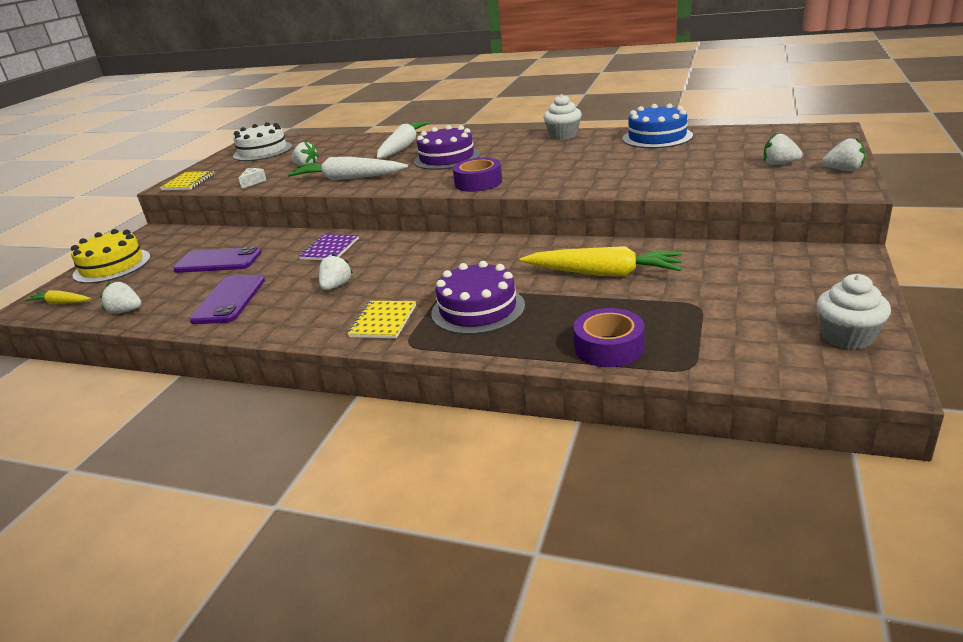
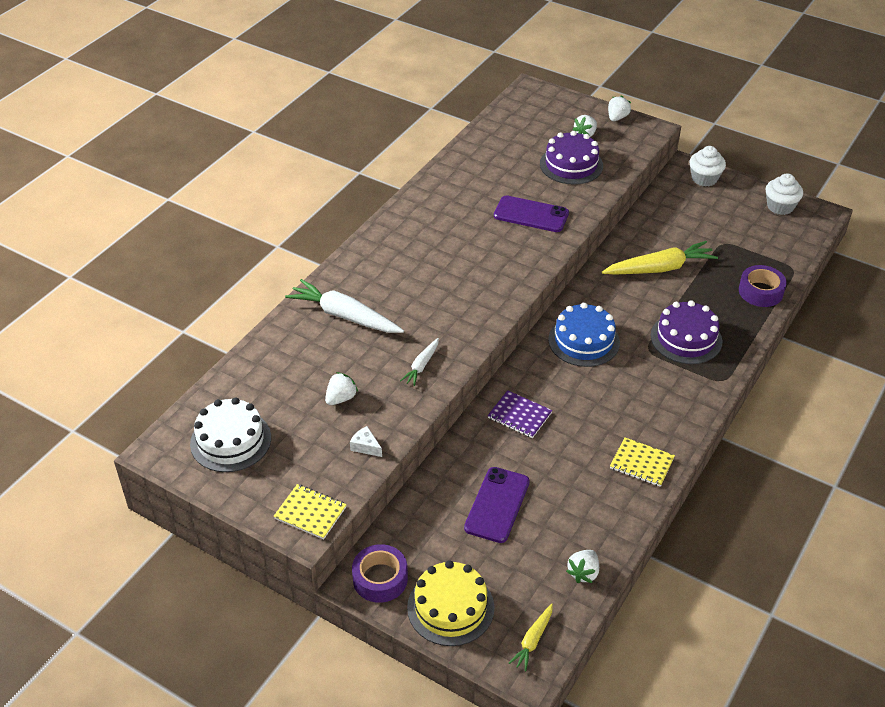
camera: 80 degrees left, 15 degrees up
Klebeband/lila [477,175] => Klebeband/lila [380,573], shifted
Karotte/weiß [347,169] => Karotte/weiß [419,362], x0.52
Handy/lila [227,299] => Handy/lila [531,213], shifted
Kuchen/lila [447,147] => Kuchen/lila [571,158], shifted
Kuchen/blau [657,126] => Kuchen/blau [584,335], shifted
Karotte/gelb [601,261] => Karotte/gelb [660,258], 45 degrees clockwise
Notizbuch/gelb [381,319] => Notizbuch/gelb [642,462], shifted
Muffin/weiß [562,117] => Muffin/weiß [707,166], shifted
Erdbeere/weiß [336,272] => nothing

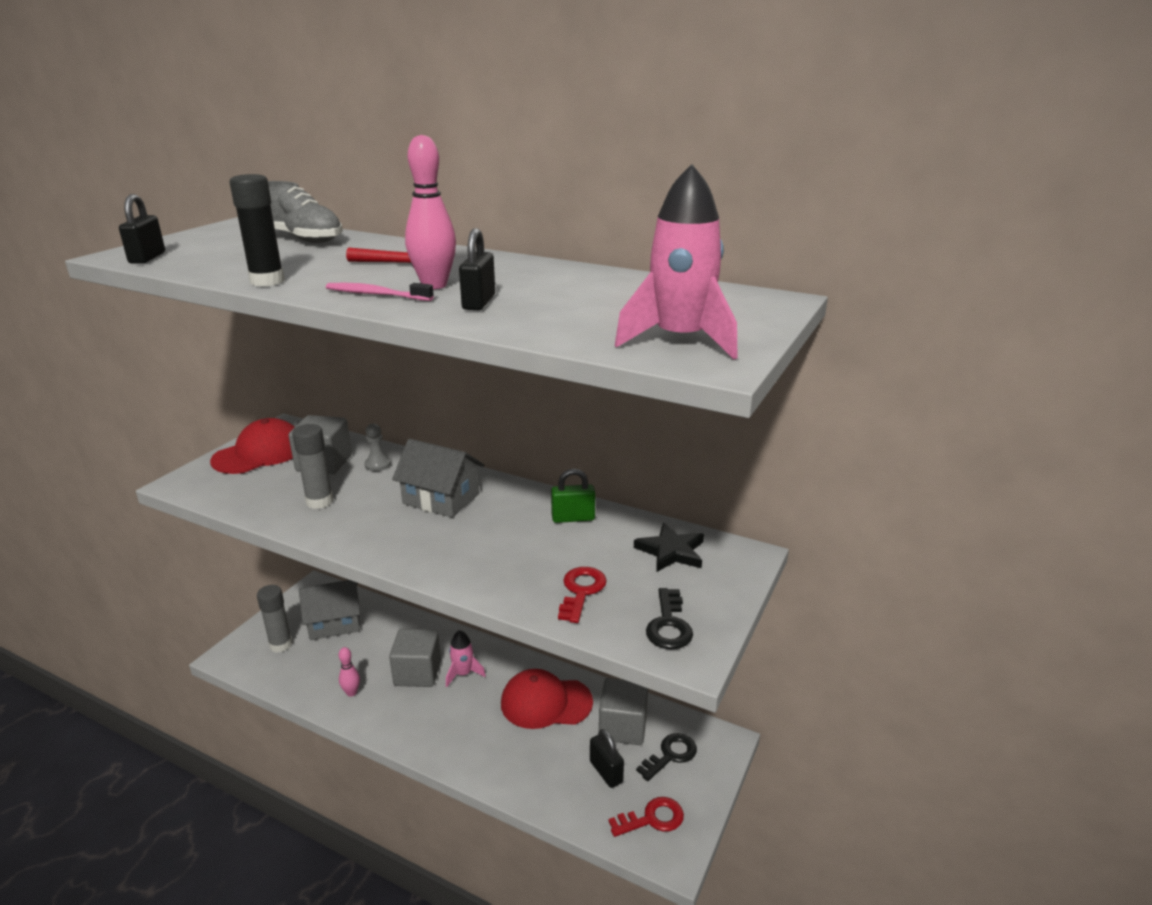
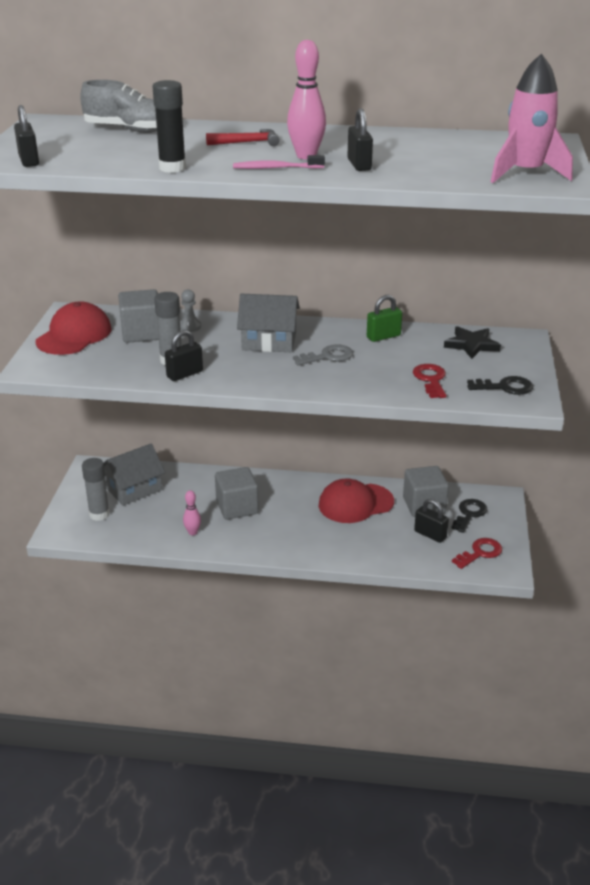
camera: 20 degrees left, 5 degrees up
nothing => Vorhängeschloss/schwarz [184,355]
nothing => Schlüssel/grau [323,355]
Schlüssel/schwarz [669,619] => Schlüssel/schwarz [500,385], 75 degrees counterclockwise
Rakete/rosa [466,658] => nothing

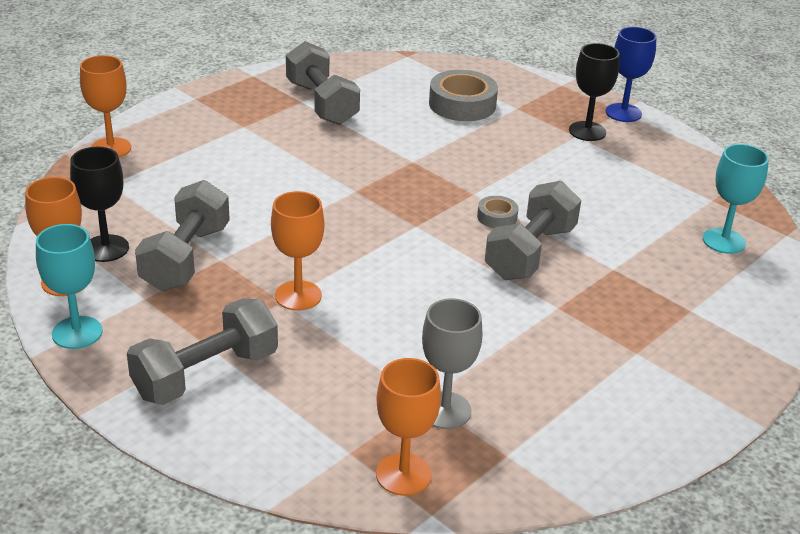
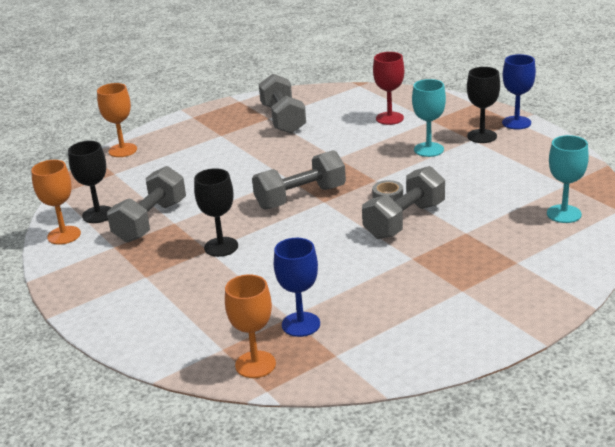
camera: 15 degrees right, 5 degrees down
Kelch/orange [297,251] => Kelch/schwarz [216,212]
Hantel/grau [202,351] => Hantel/grau [299,179], shifted
Kelch/grau [452,363] => Kelch/blau [297,287]
Klebeband/grau [463,95] => Kelch/rot [388,88]
Kelch/türkis [69,286] => Kelch/türkis [429,118], shifted

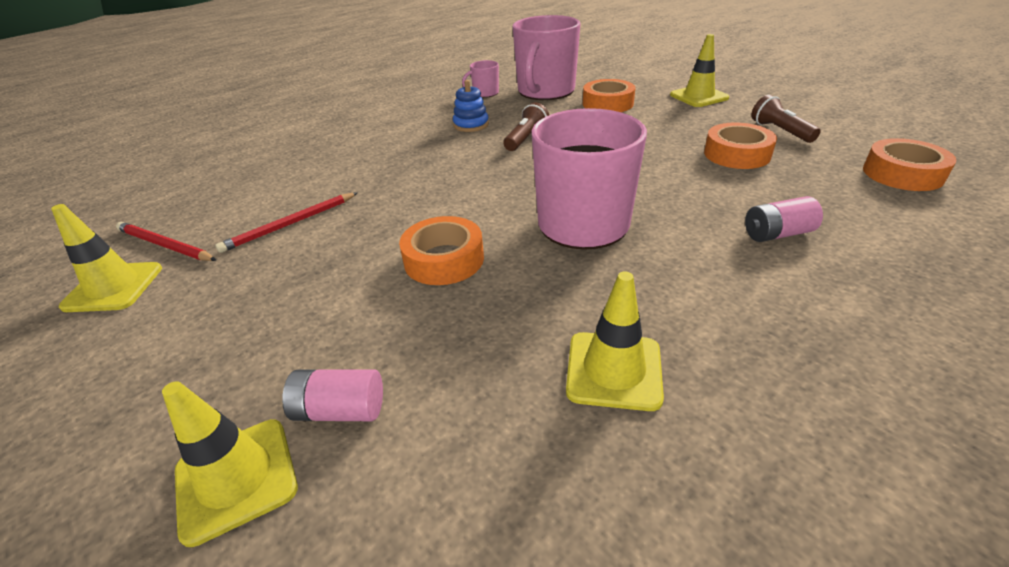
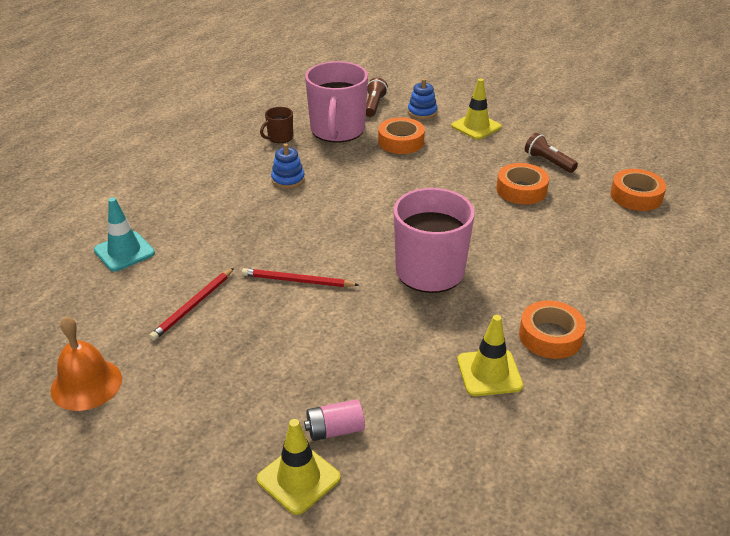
camera: 20 degrees left, 0 degrees up
Leitkegel/gelb [106,258] => Glocke/orange [86,363]
nothing => Leitkegel/türkis [124,234]
Bleistift/rot [166,241] => Bleistift/rot [300,277], shifted
Tasse/rosa [480,79] => Tasse/braun [276,125]
Taschenlampe/braun [526,126] => Taschenlampe/braun [377,97], shifted
nothing => Stapelspielzeug/blau [422,99]
Klebeband/orange [441,250] => Klebeband/orange [552,329], shifted
Batterie/rosa [784,219] => nothing

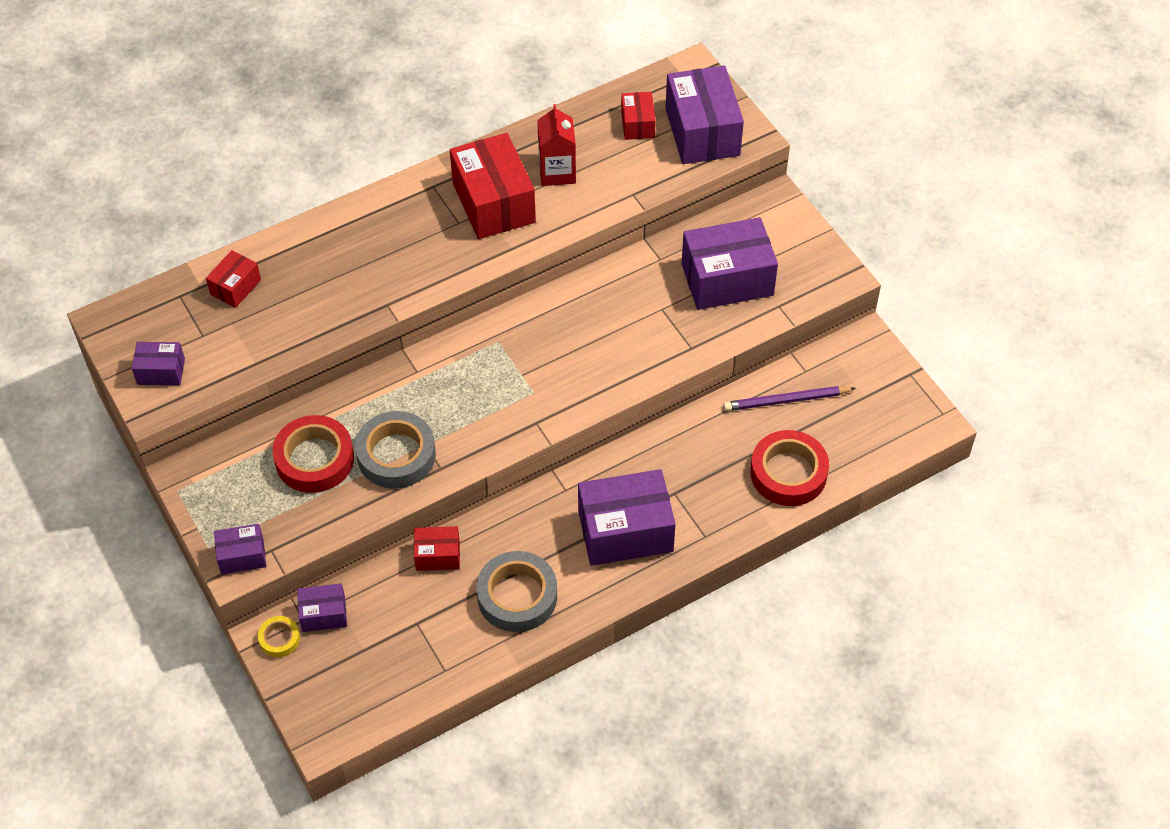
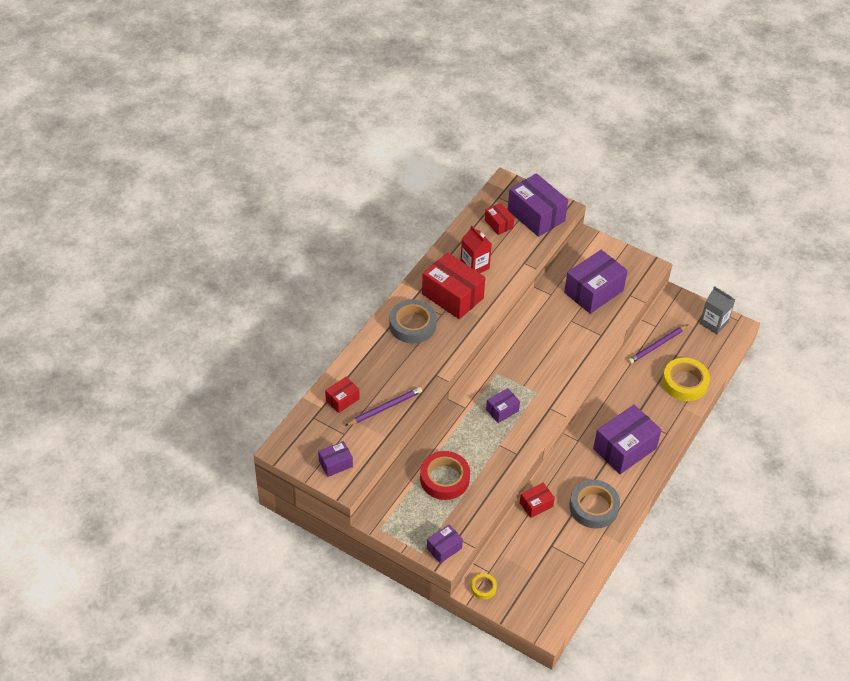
camera: 30 degrees left, 5 degrees down
Schachtel/rot [233,279] => Schachtel/rot [342,395], 45 degrees clockwise
nothing => Bleistift/lila [383,406]
Klebeband/grau [395,450] => Klebeband/grau [412,321], shifted
Schachtel/lila [322,607] => Schachtel/lila [503,405], shifted
Klebeband/rot [789,468] => Klebeband/gelb [686,379]
nothing => Getränkekarton/grau [717,310]

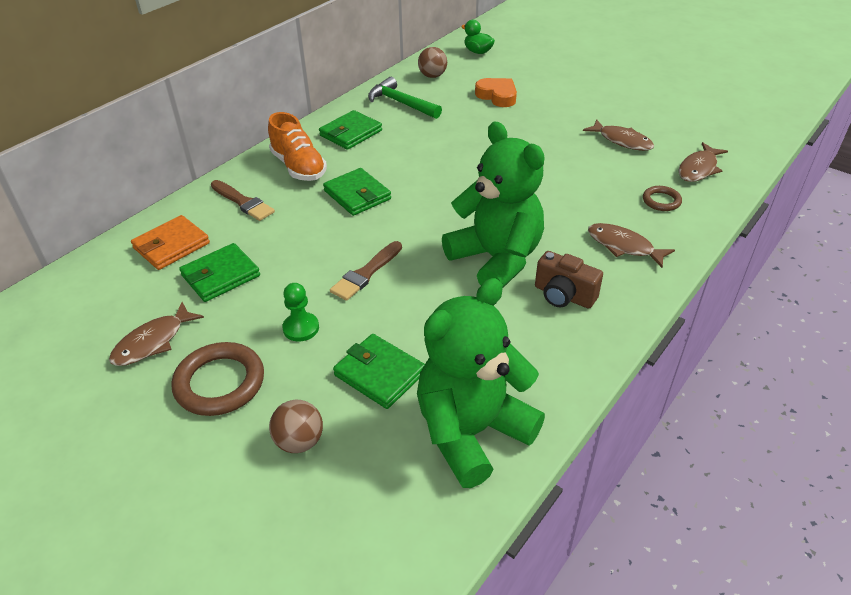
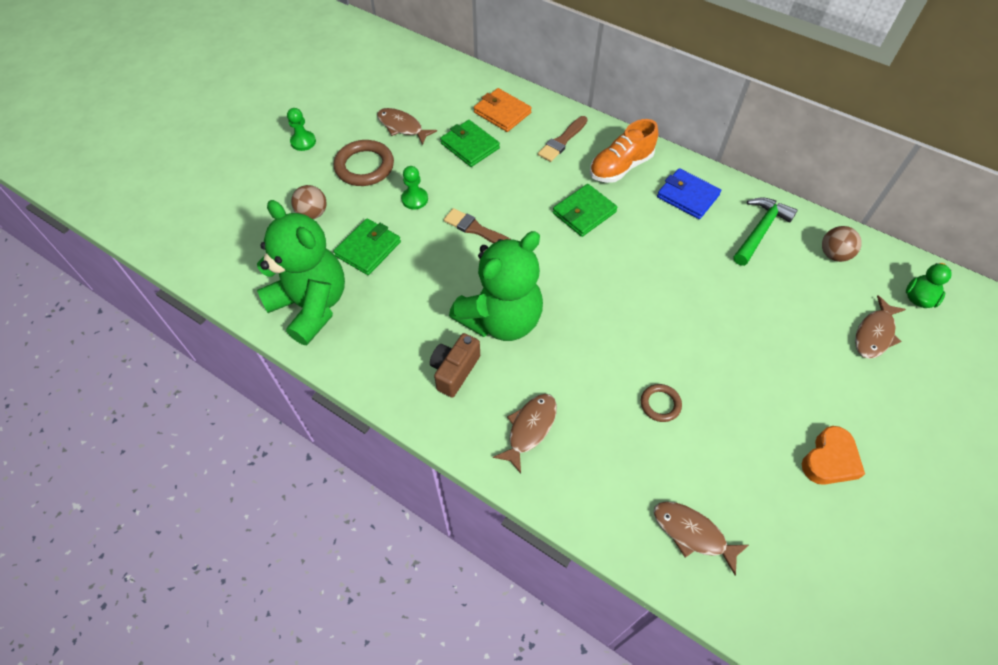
camera: 85 degrees right, 15 degrees up
nothing => Bauer/grün [301,129]
Ring/braun [662,198] => Ring/braun [661,403], shifted
Geldbörse/grün [350,130] => Geldbörse/blau [689,193]
Herz/orange [496,92] => Herz/orange [833,455], shifted
Fisch/braun [618,135] => Fisch/braun [880,327], shifted

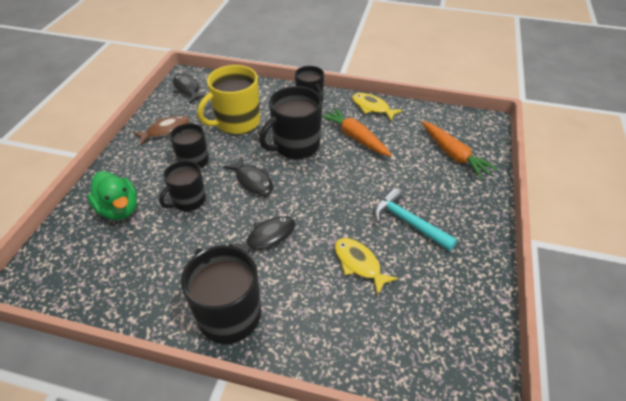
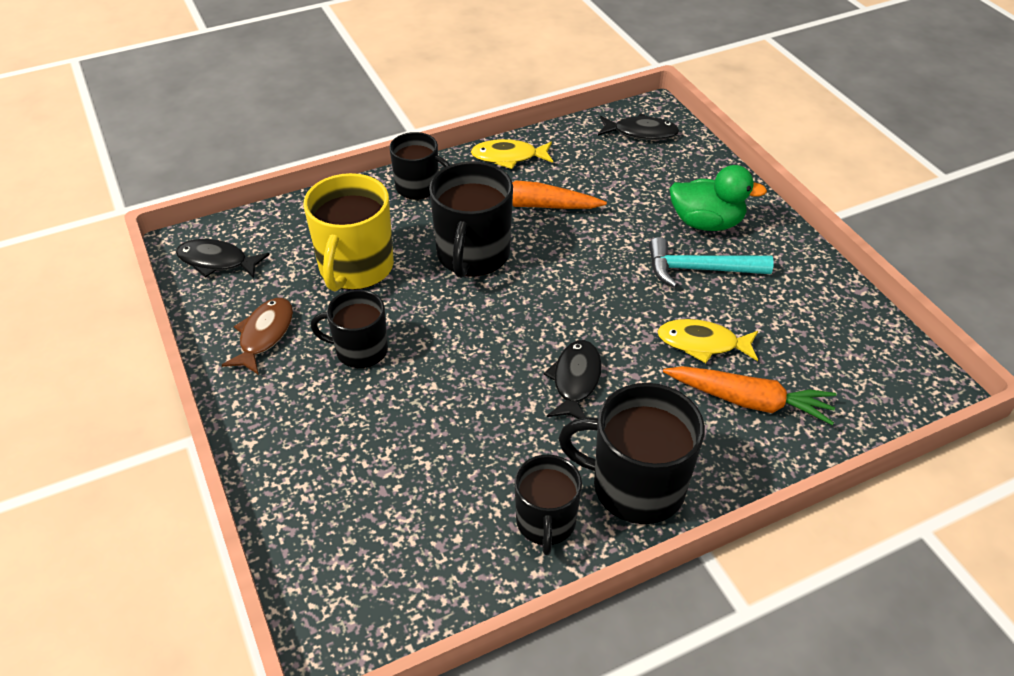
camera: 40 degrees left, 0 degrees up
Tasse/schwarz [182,185] => Tasse/schwarz [548,505], shifted
Fisch/schwarz [248,176] => Fisch/schwarz [638,126], shifted
Karotte/orange [459,150] => Karotte/orange [749,395], shifted
Ente/grün [112,195] => Ente/grün [718,198], shifted

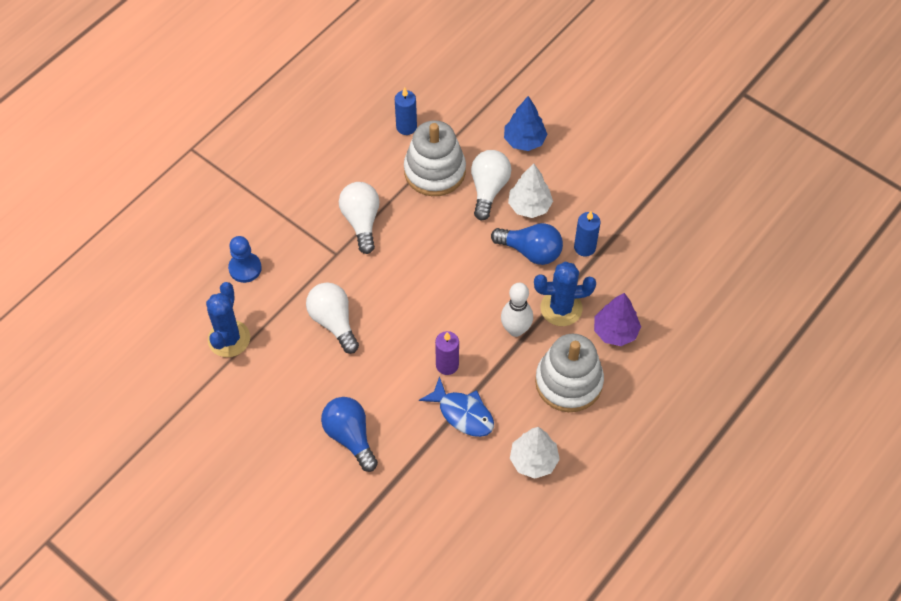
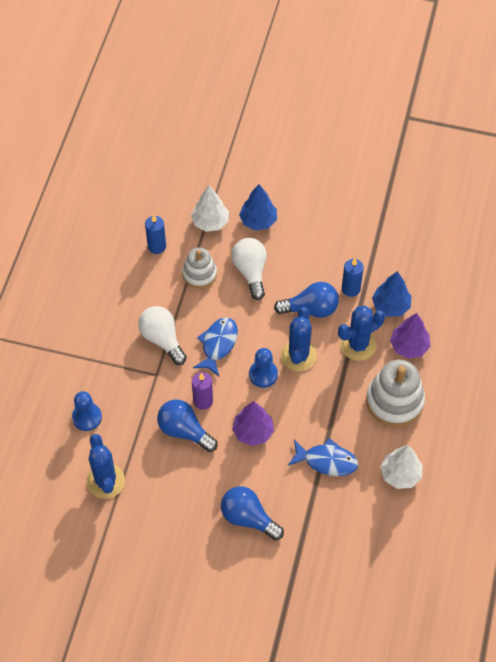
camera: 25 degrees left, 0 degrees up
Glühbirne/weiß [332,318] => Glühbirne/blau [187,425]
Stapelspielzeug/weiß [435,158] => Stapelspielzeug/weiß [199,268], x0.63
Baum/weiß [530,190] => Baum/weiß [210,208], shifted
Kerze/lila [447,353] => Kerze/lila [202,391], shifted
nothing => Fisch/blau [215,346]
nothing => Baum/lila [253,423]
nothing => Bauer/blau [263,368]
nothing => Kaktus/blau [299,339]
nothing => Baum/blau [391,294]
Bowlingkegel/weiß [517,310] => nothing

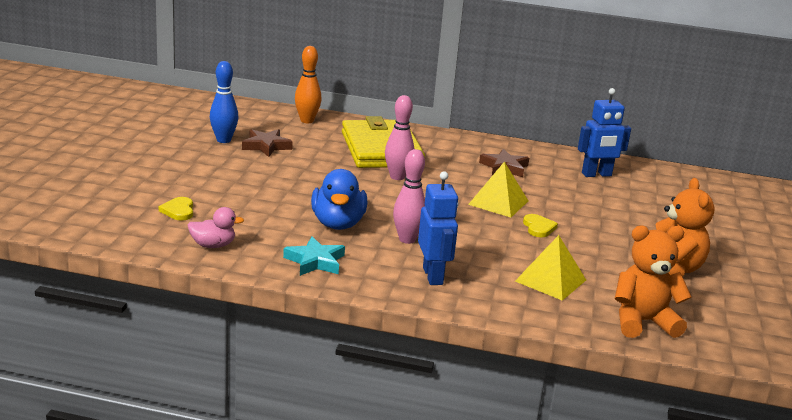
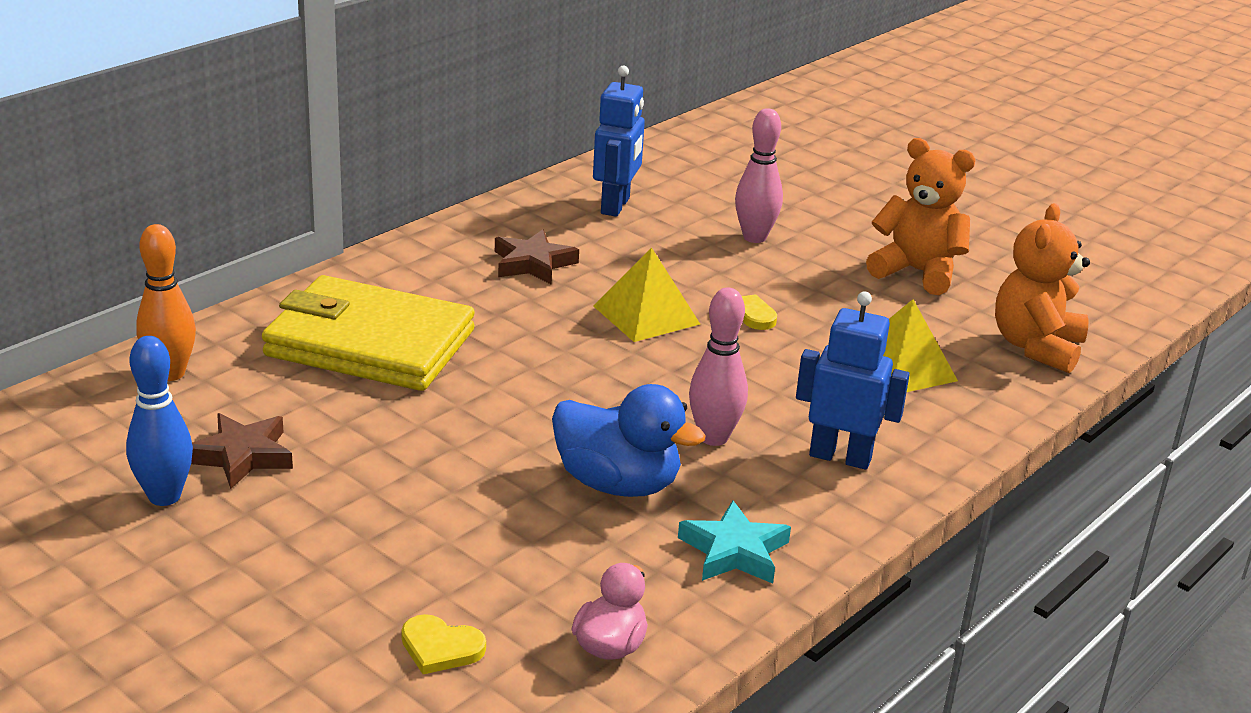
camera: 60 degrees left, 5 degrees up
Bowlingkegel/rosa [400,137] => Bowlingkegel/rosa [759,175], shifted

